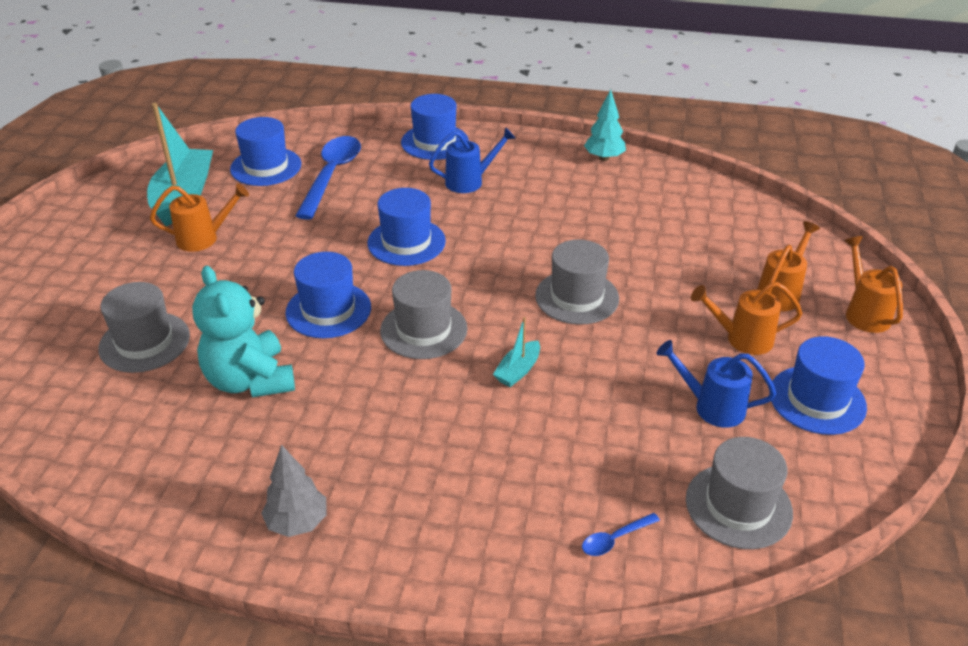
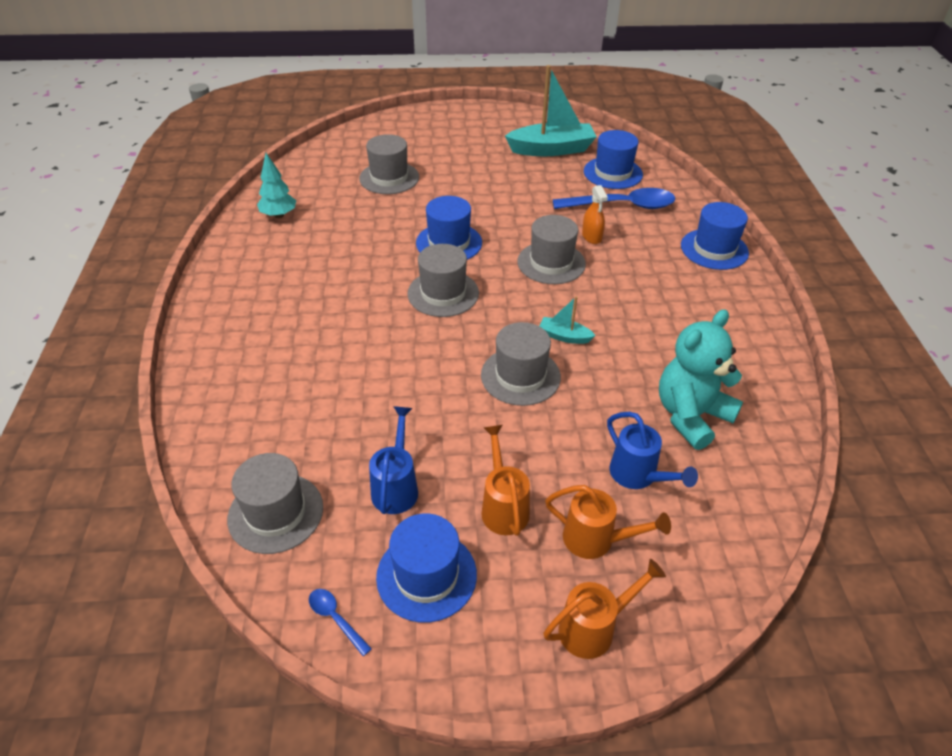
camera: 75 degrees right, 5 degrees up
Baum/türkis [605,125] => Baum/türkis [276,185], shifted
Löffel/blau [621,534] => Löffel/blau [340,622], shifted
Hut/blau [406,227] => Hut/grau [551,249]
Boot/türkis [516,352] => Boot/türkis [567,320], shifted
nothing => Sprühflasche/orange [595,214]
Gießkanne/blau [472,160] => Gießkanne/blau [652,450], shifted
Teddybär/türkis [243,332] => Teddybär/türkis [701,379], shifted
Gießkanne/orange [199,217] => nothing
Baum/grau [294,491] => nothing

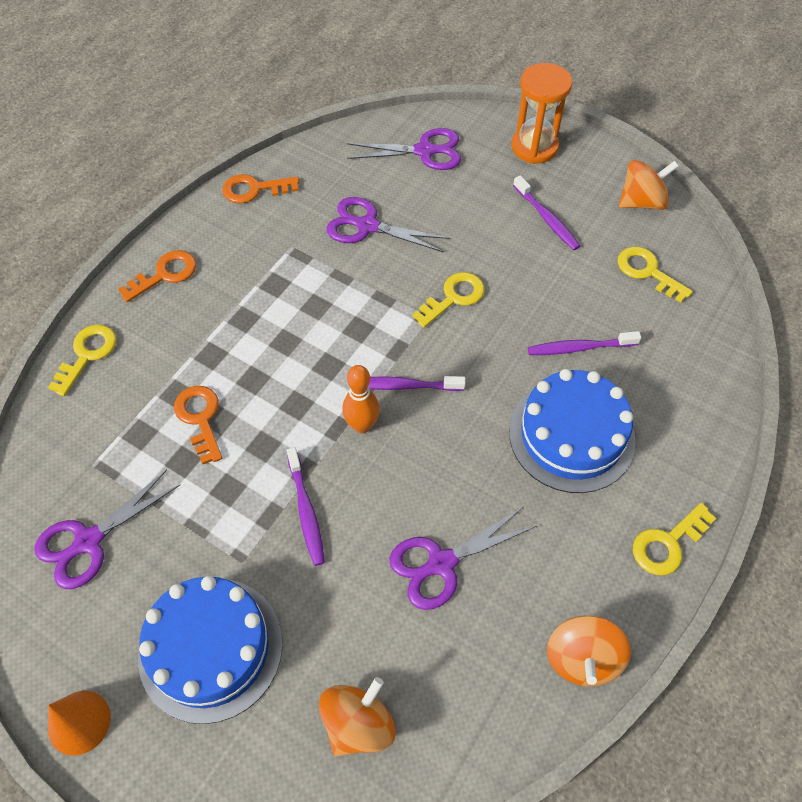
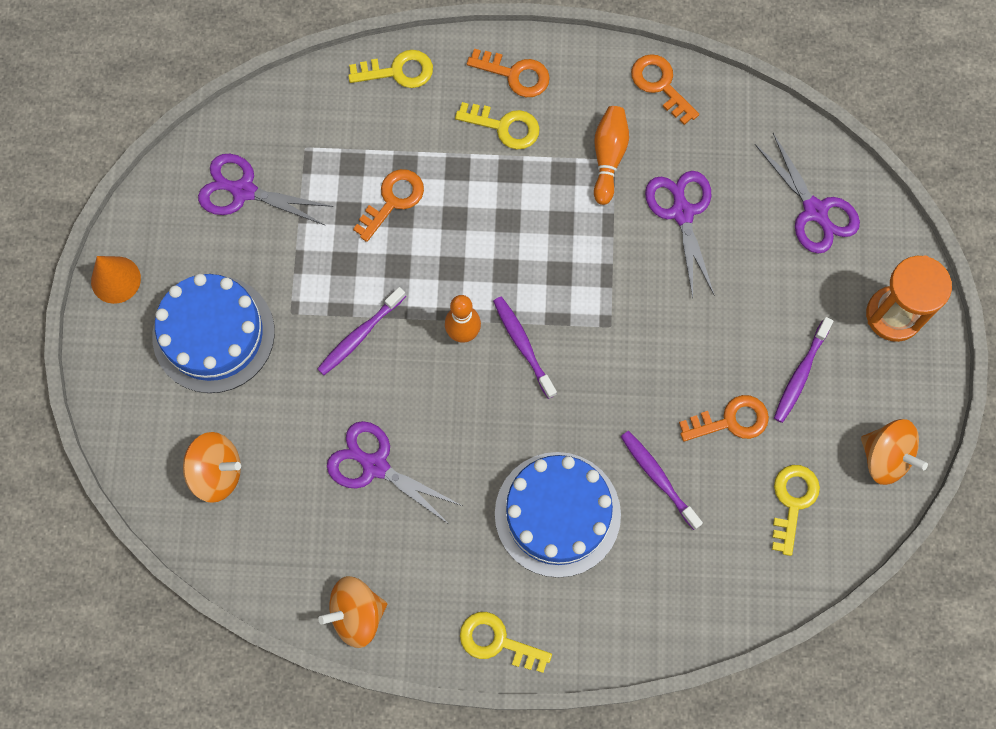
camera: 60 degrees right, 15 degrees up
Schlüssel/gelb [448,300] => Schlüssel/gelb [497,125], shifted
nothing => Bowlingkegel/orange [611,155]
nothing => Schlüssel/orange [724,418]

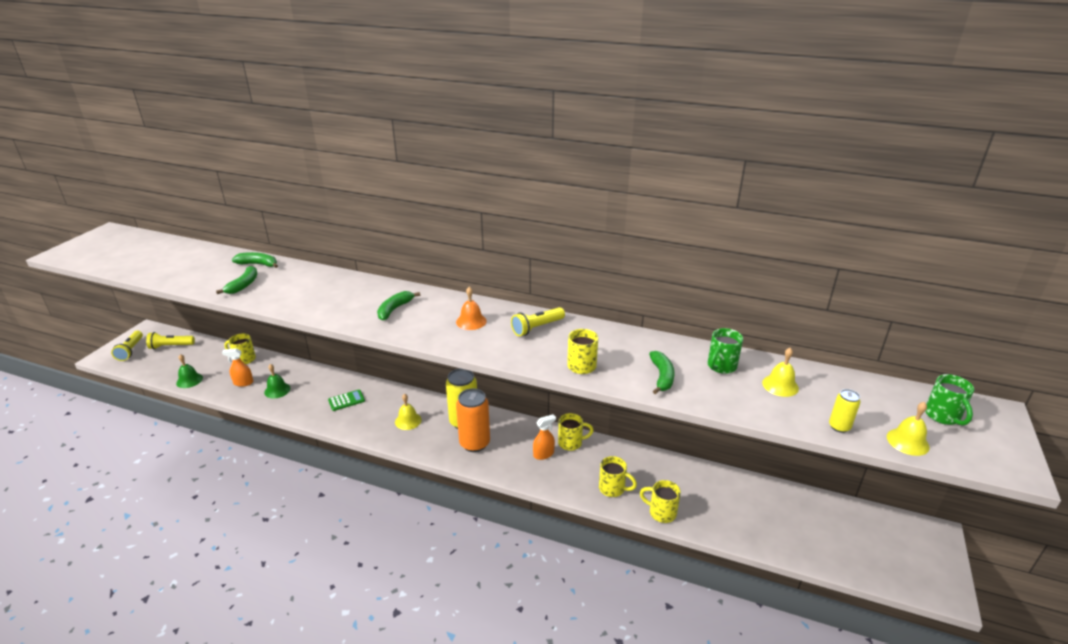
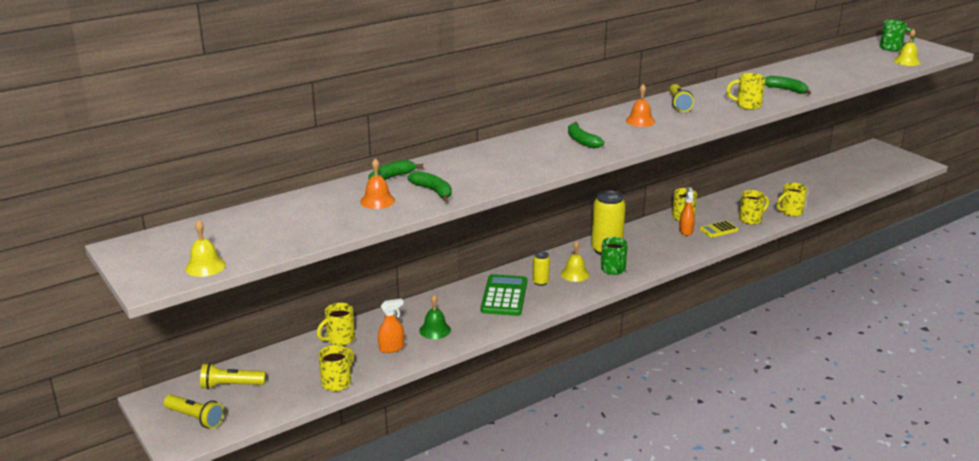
camera: 55 degrees left, 5 degrees down
Glocke/gelb [780,372] => Glocke/gelb [205,248], shifted
Taschenlampe/gelb [170,340] => Taschenlampe/gelb [233,376], 60 degrees clockwise
Glocke/grün [189,371] => Tasse/gelb [336,368]
nothing => Glocke/orange [377,183]
Sprühflasche/orange [237,367] => Sprühflasche/orange [391,326], 150 degrees counterclockwise
Taschenrechner/grün [346,400] => Taschenrechner/grün [504,295], x1.75
Dose/gelb [844,411] => Dose/gelb [541,268], shifted
Tasse/grün [725,351] => Tasse/grün [614,256], shifted
nothing => Taschenrechner/gelb [719,229]
Dose/orange [473,420] => nothing

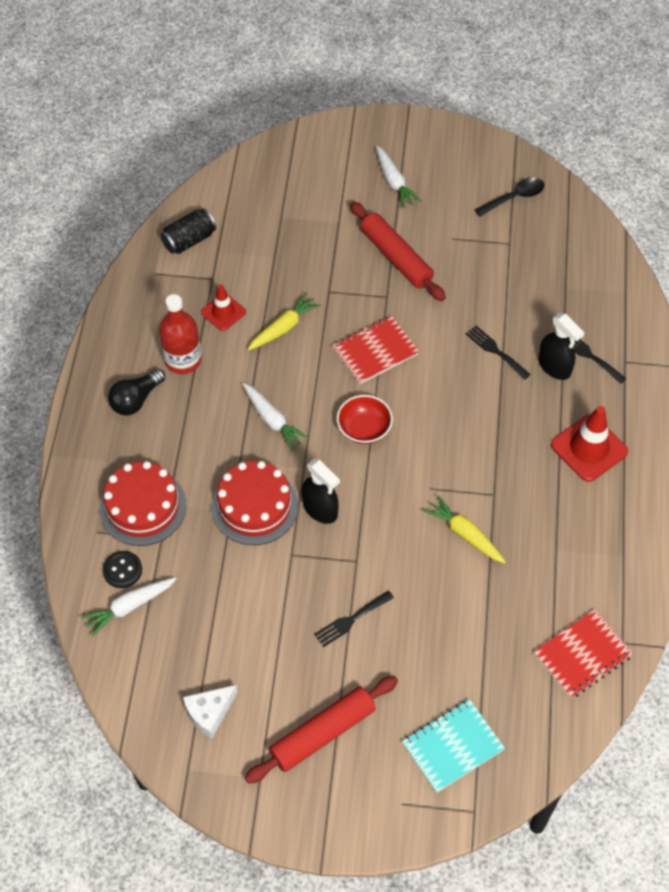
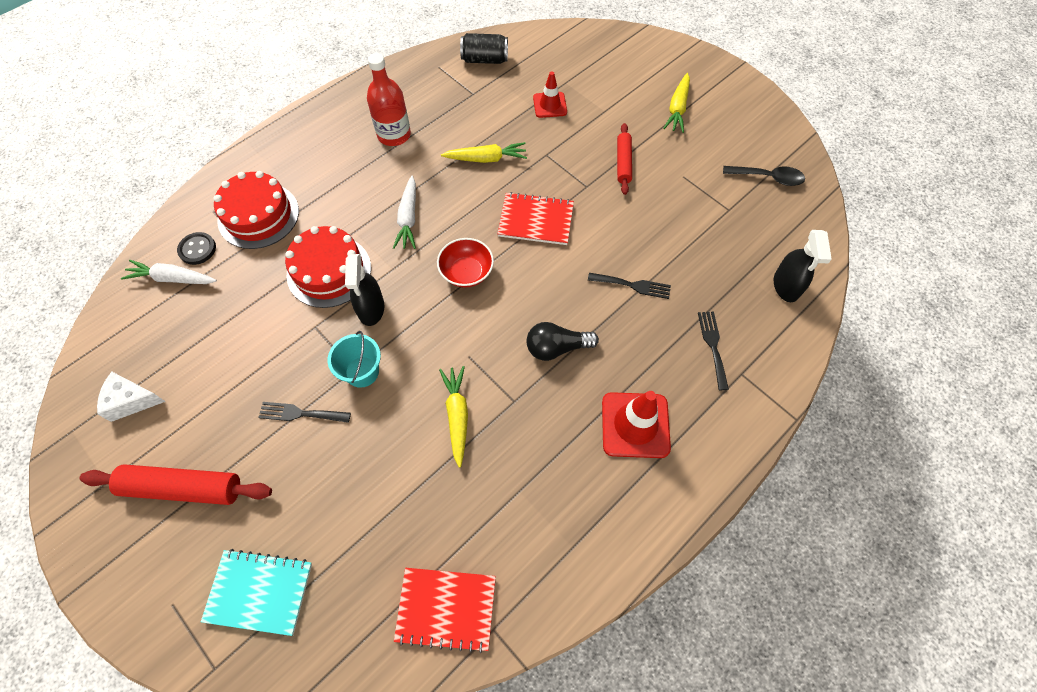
camera: 40 degrees right, 5 degrees up
nothing => Eimer/türkis [354,359]
Glühbirne/schwarz [136,391] => Glühbirne/schwarz [562,341], shifted
Leitkegel/rot [223,307] => Leitkegel/rot [550,94], shifted
Gabel/schwarz [498,352] => Gabel/schwarz [629,286], 105 degrees clockwise
Nudelholz/rot [398,251] => Nudelholz/rot [624,159], x0.61
Karotte/weiß [399,177] => Karotte/gelb [676,103]
Sprühflasche/schwarz [561,346] => Sprühflasche/schwarz [803,266], shifted

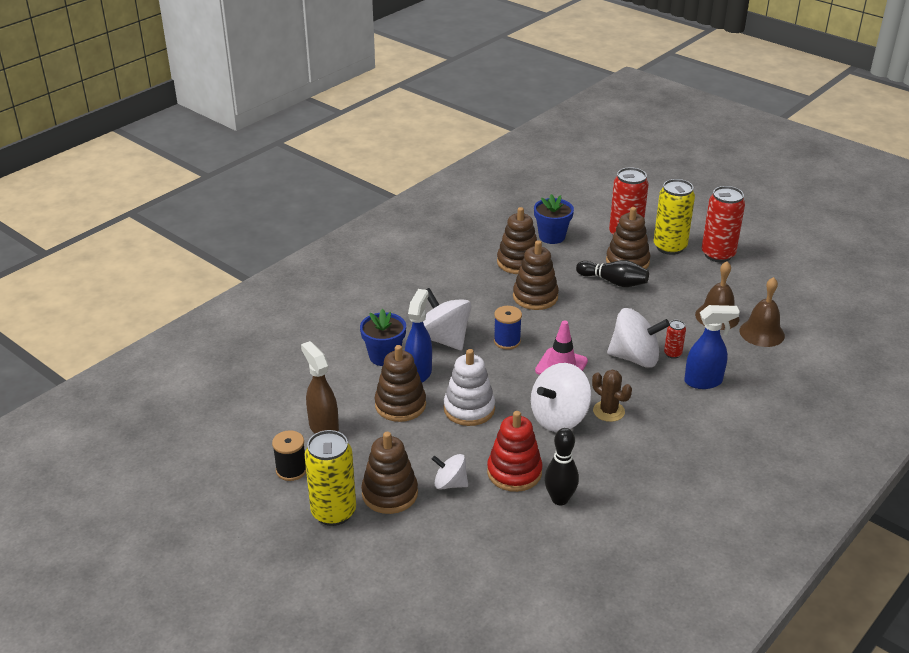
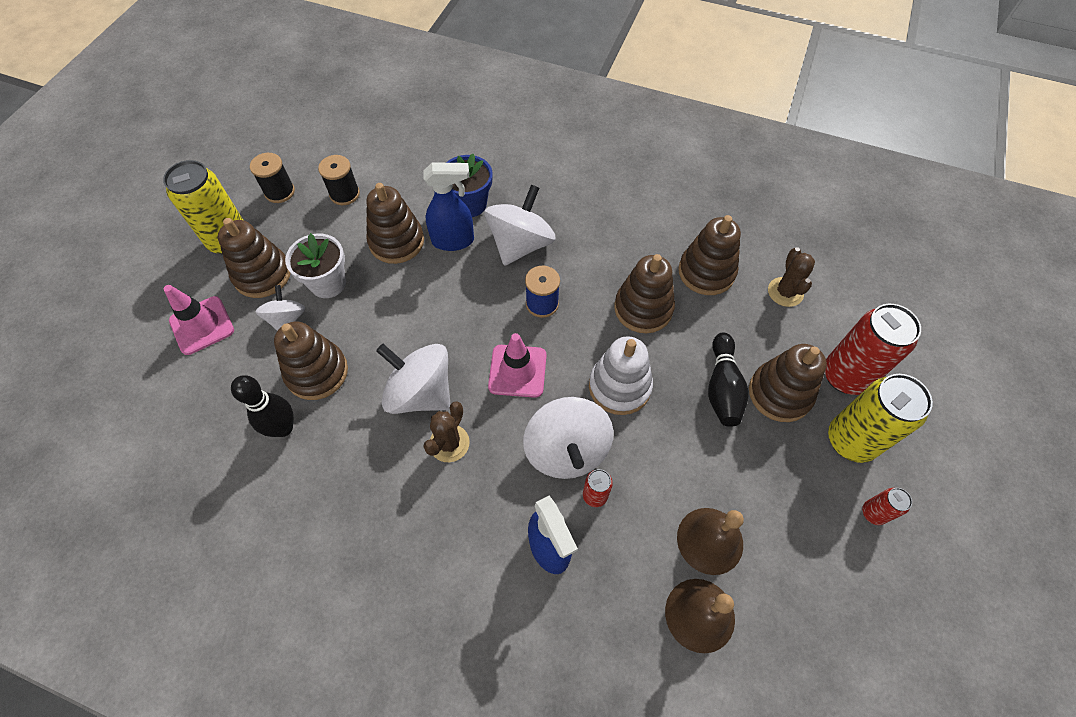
camera: 70 degrees right, 25 degrees up
nothing => Leitkegel/rosa [199,320]
Stapelspielzeug/rot [515,451] => Stapelspielzeug/braun [311,361]
nothing => Blumentopf/weiß [315,265]
Sprühflasche/braun [320,387] => Garnrolle/schwarz [339,180]
Stapelspielzeug/weiß [469,387] => Stapelspielzeug/weiß [621,375], shifted
Blumentopf/blau [554,219] => Kaktus/braun [791,277]
Dose/rot [723,224] => Dose/rot [887,506], x0.47

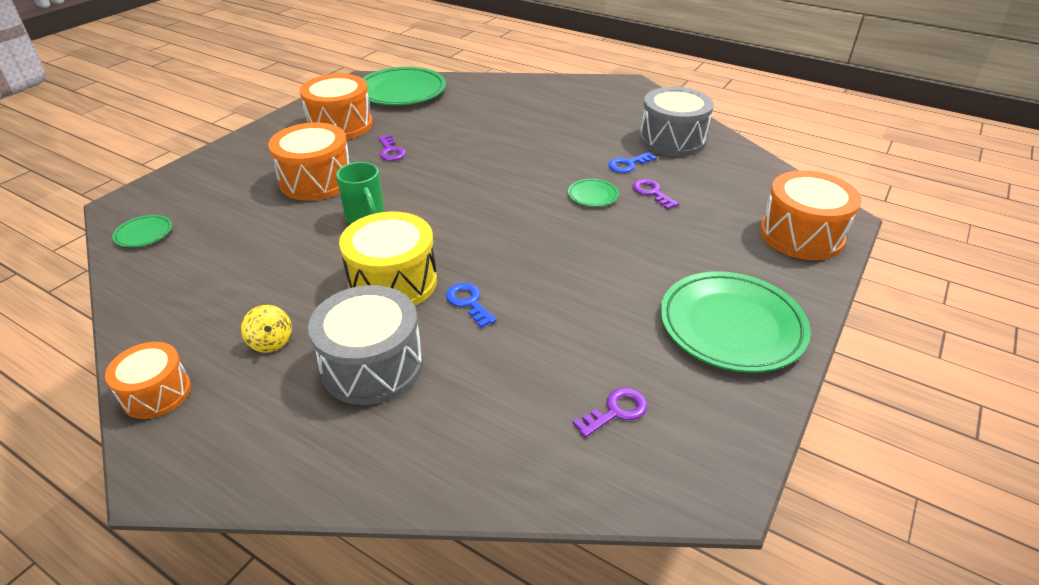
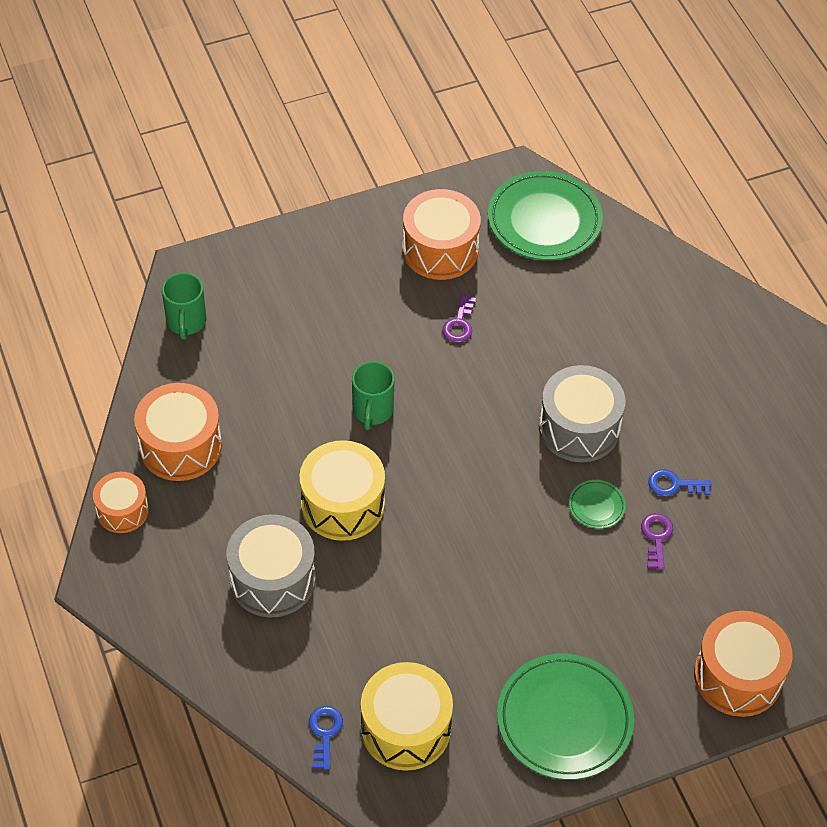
camera: 35 degrees right, 15 degrees up
Trommel/orange [308,162] => Trommel/orange [178,432], shifted
Teller/grün [142,231] => Tasse/grün [184,305]
Schlüssel/blau [471,305] => Schlüssel/blau [326,738], shifted
Schlüssel/lila [610,413] => Trommel/gelb [407,716]
Trommel/grau [676,122] => Trommel/grau [582,413], shifted
Kreisel/gelb [266,329] => nothing

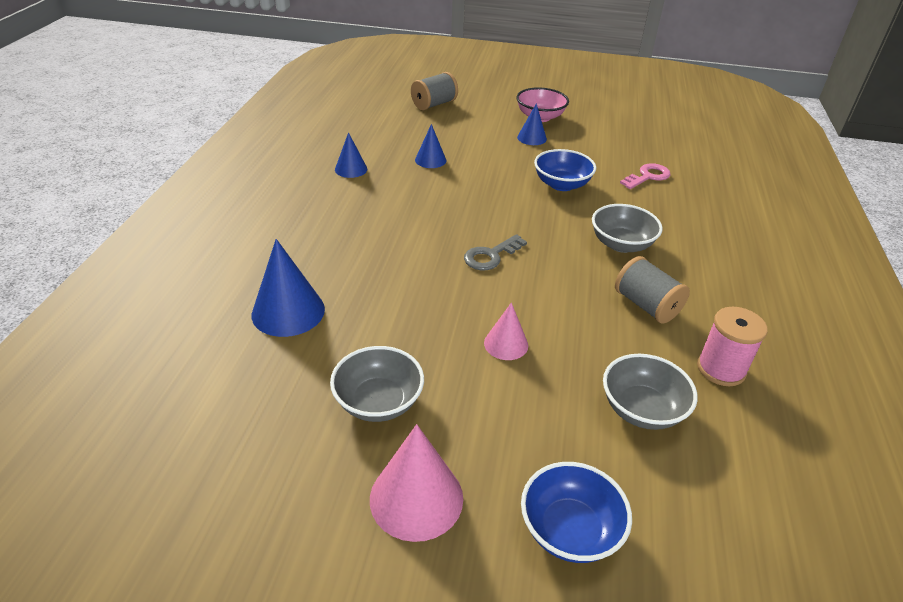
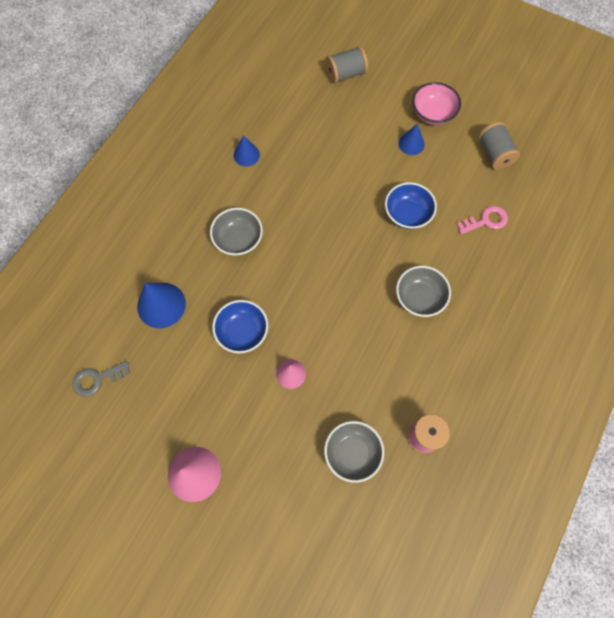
camera: 20 degrees right, 30 degrees up
Schlüssel/grau [495,252] => Schlüssel/grau [101,379], shifted
Schüssel/grau [377,384] => Schüssel/grau [236,232], shifted
Schüssel/blau [576,512] => Schüssel/blau [240,326], shifted
Garnrolle/grau [652,290] => Garnrolle/grau [499,146], shifted
Kegel/blau [430,146] => nothing

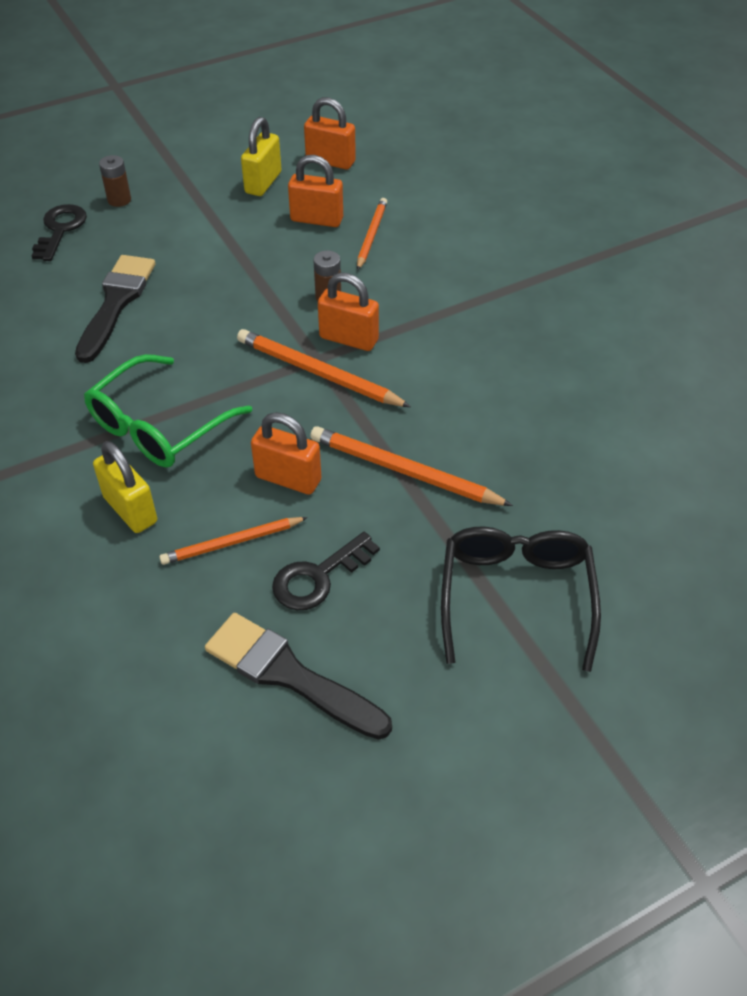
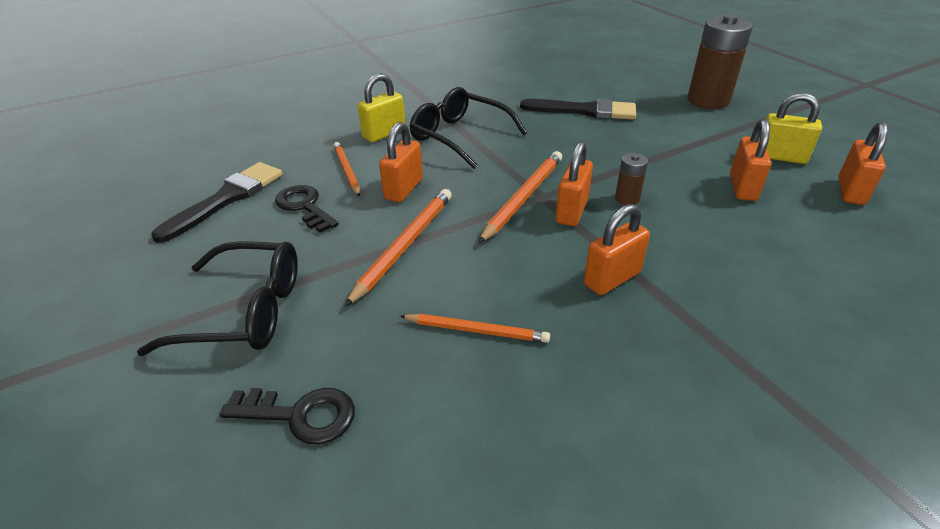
camera: 90 degrees right, 10 degrees down
Schlüssel/schwarz [59,232] => Schlüssel/schwarz [287,416], shifted
Bleistift/orange [372,234] => Bleistift/orange [475,328], shifted
Brille/grün [168,410] => Brille/schwarz [468,128]
nothing => Vorhängeschloss/orange [617,249]
Batterie/braun [115,181] => Batterie/braun [720,61], x2.16

